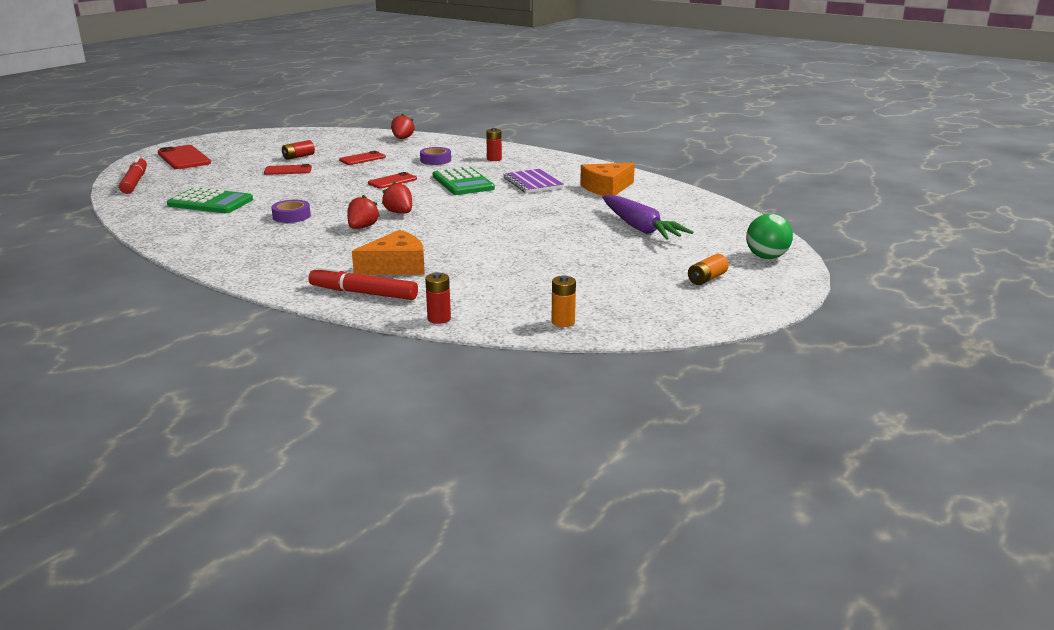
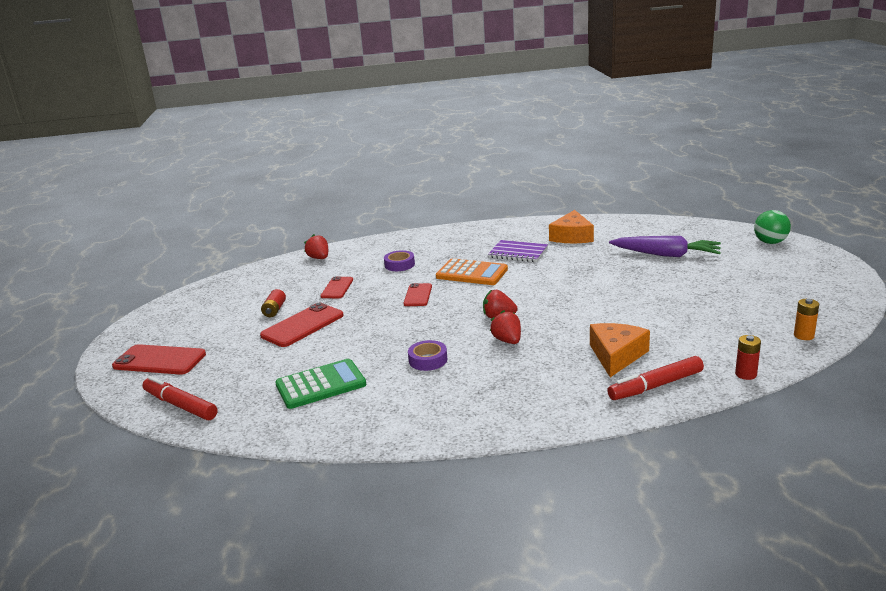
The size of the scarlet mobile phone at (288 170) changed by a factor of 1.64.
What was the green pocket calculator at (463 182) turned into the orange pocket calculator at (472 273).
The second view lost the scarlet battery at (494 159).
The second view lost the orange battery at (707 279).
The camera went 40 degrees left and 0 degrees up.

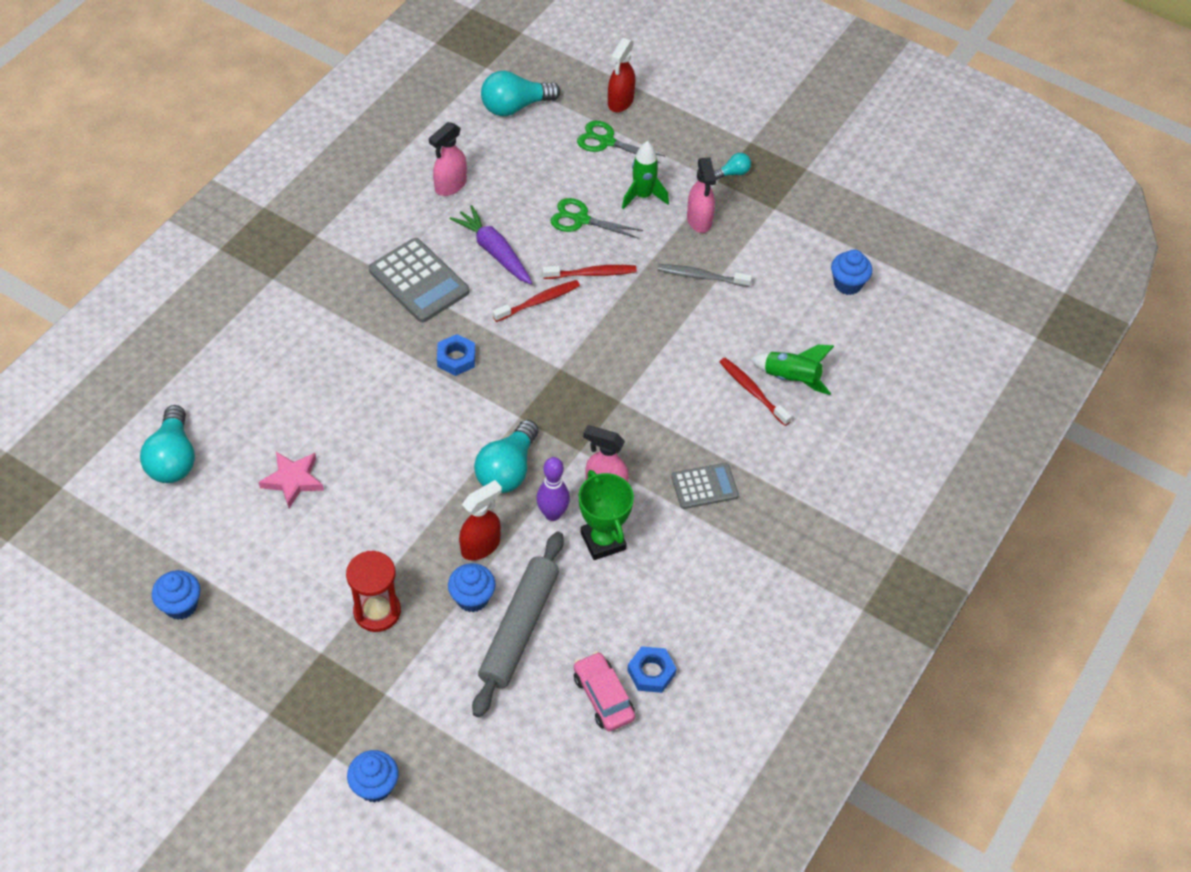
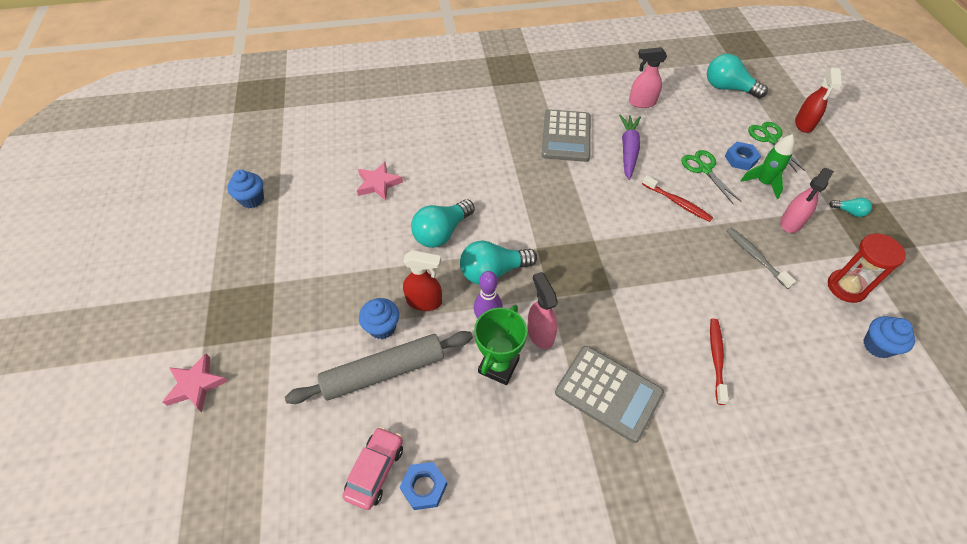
The aqua bulb ended up elsewhere, having gone from (173 459) to (441 233).
The scarlet hourglass ended up elsewhere, having gone from (377 611) to (846 287).
Where the cobalt fairy cake stood at (375 786), the pink star shape came to stand at (196 385).
The cobalt hex nut ended up elsewhere, having gone from (456 358) to (740 159).
The second view lost the scarlet dental brush at (538 301).
The scarlet sprayer at (620 102) ended up facing another way, 60 degrees counterclockwise from before.
The size of the grey pocket calculator at (704 486) changed by a factor of 1.63.
The second view lost the green toy rocket at (791 379).
The camera went 50 degrees right and 0 degrees up.

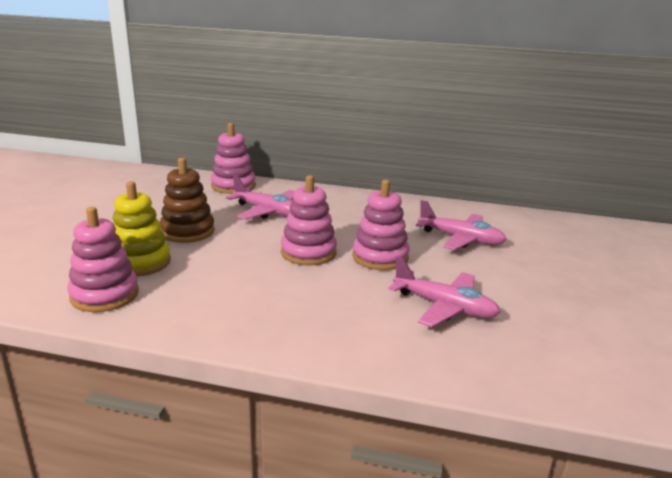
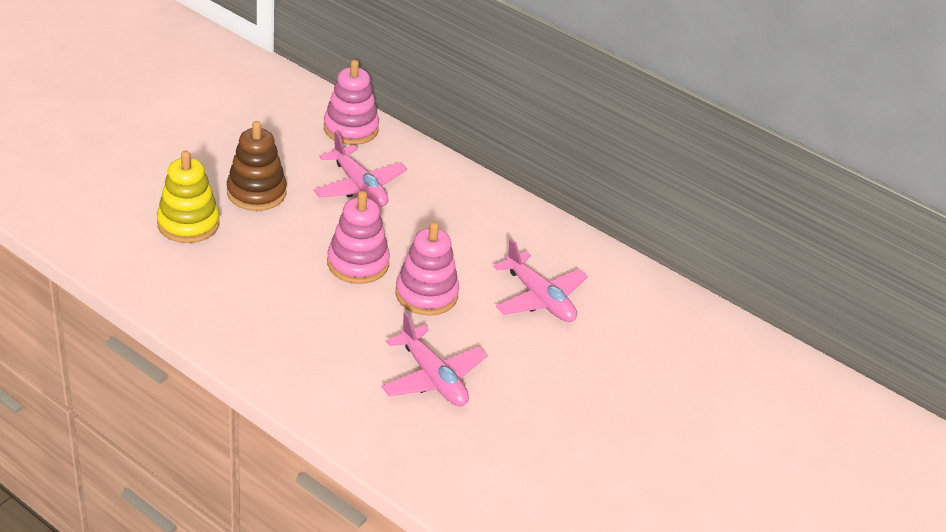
The second view lost the pink stacking rings at (105 295).
The camera went 20 degrees right and 15 degrees up.

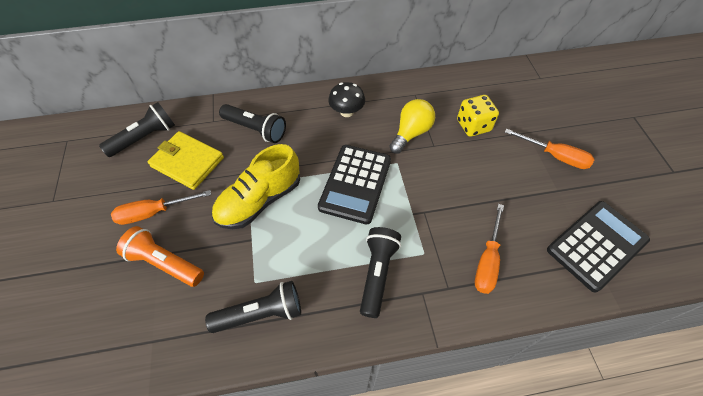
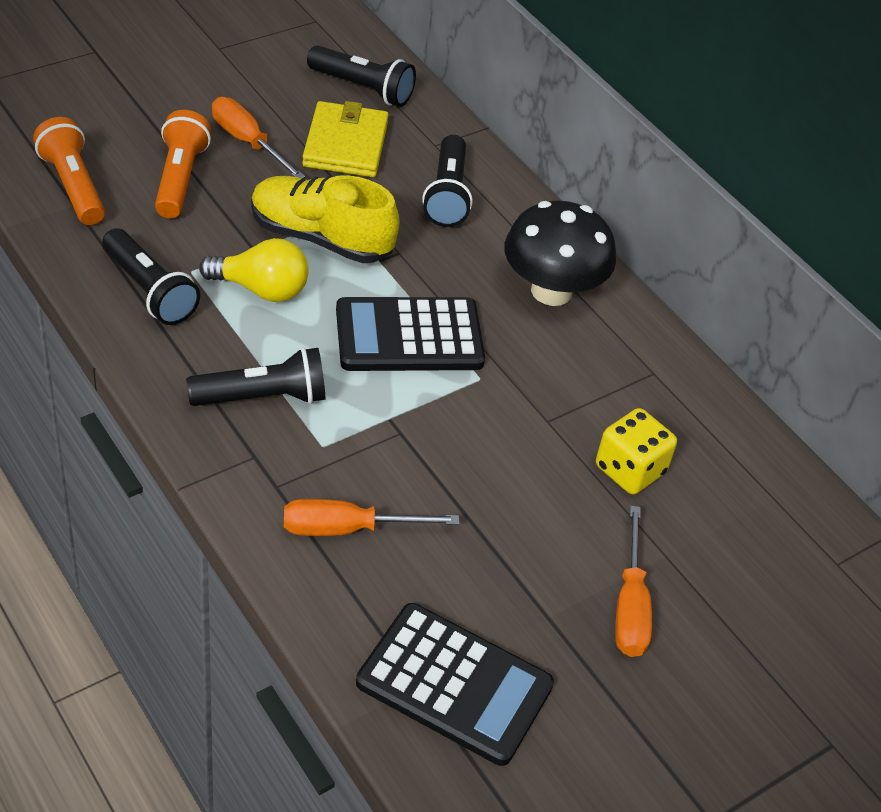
The size of the black toadstool at (347 112) changed by a factor of 1.65.
The golden bulb ended up elsewhere, having gone from (411 133) to (261 289).
The second view gained the orange flashlight at (73 186).
The camera went 60 degrees right and 10 degrees down.

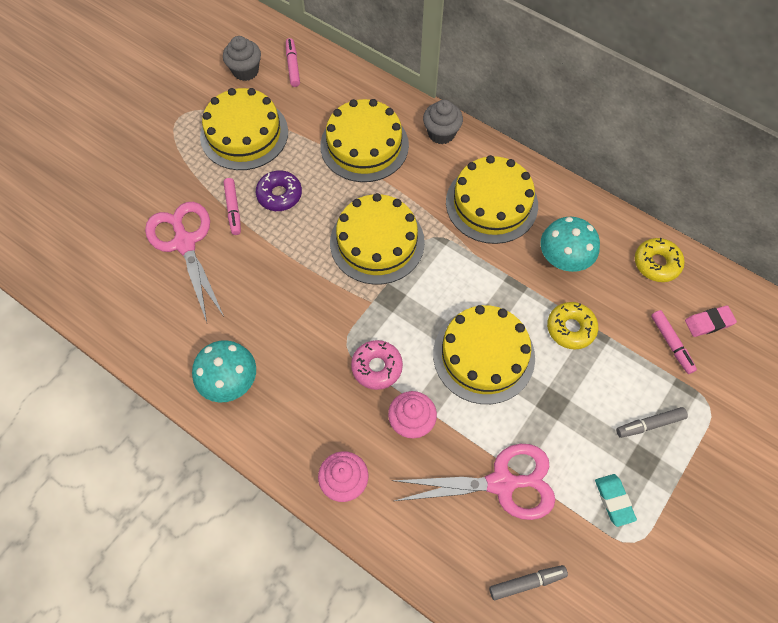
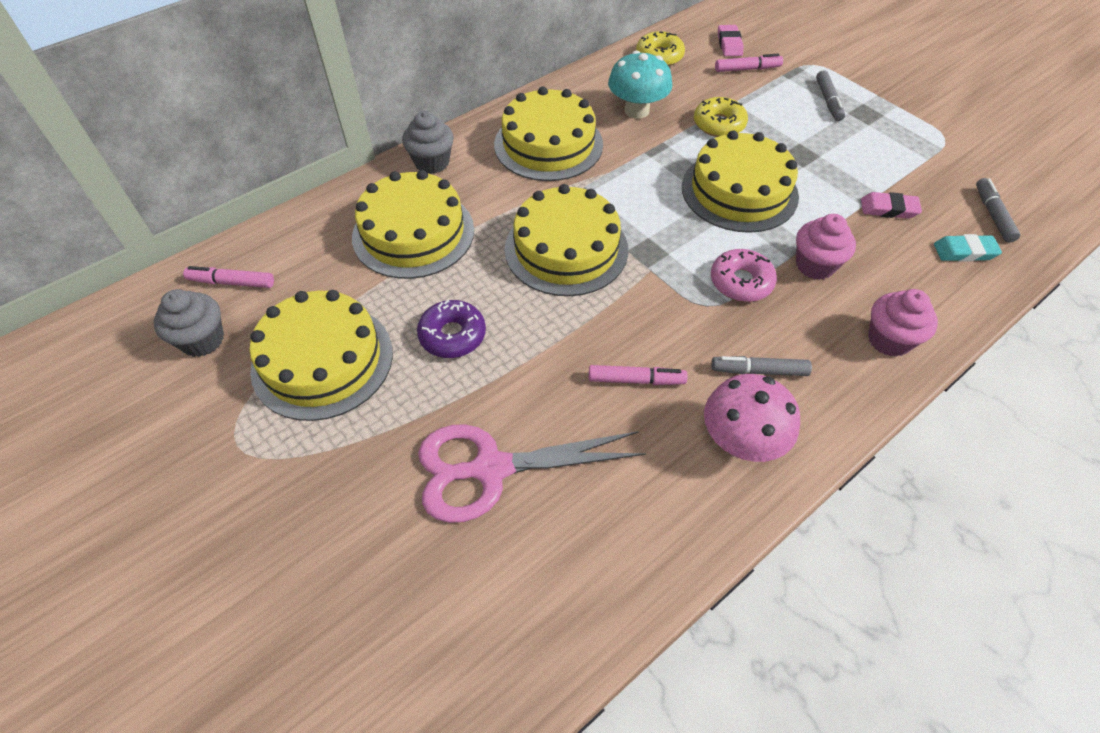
What was the aqua toadstool at (230 382) turned into the pink toadstool at (741 441).
The pink marker pen ended up elsewhere, having gone from (233 209) to (636 380).
Where the pink shears stood at (502 483), the pink gum eraser came to stand at (888 209).
The aqua gum eraser ended up elsewhere, having gone from (614 500) to (964 252).
The second view gained the grey marker pen at (758 371).
The camera went 75 degrees left and 10 degrees down.

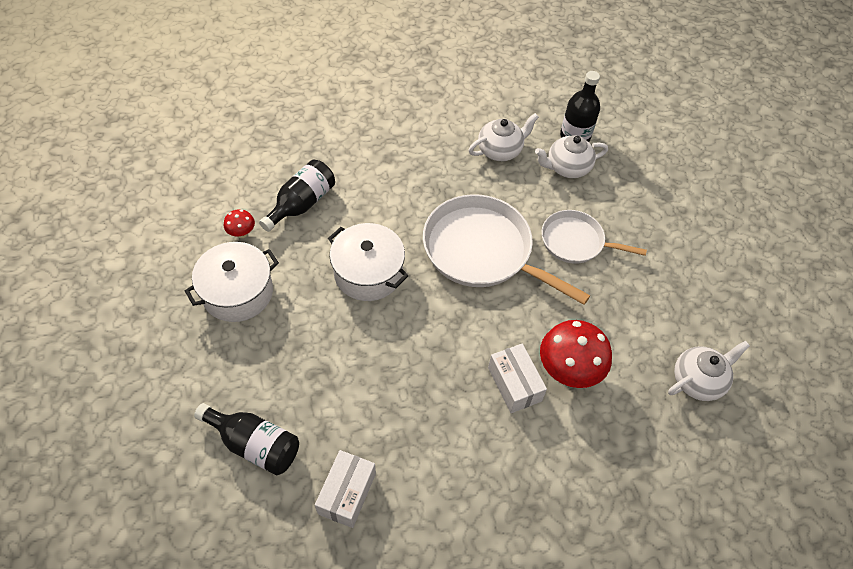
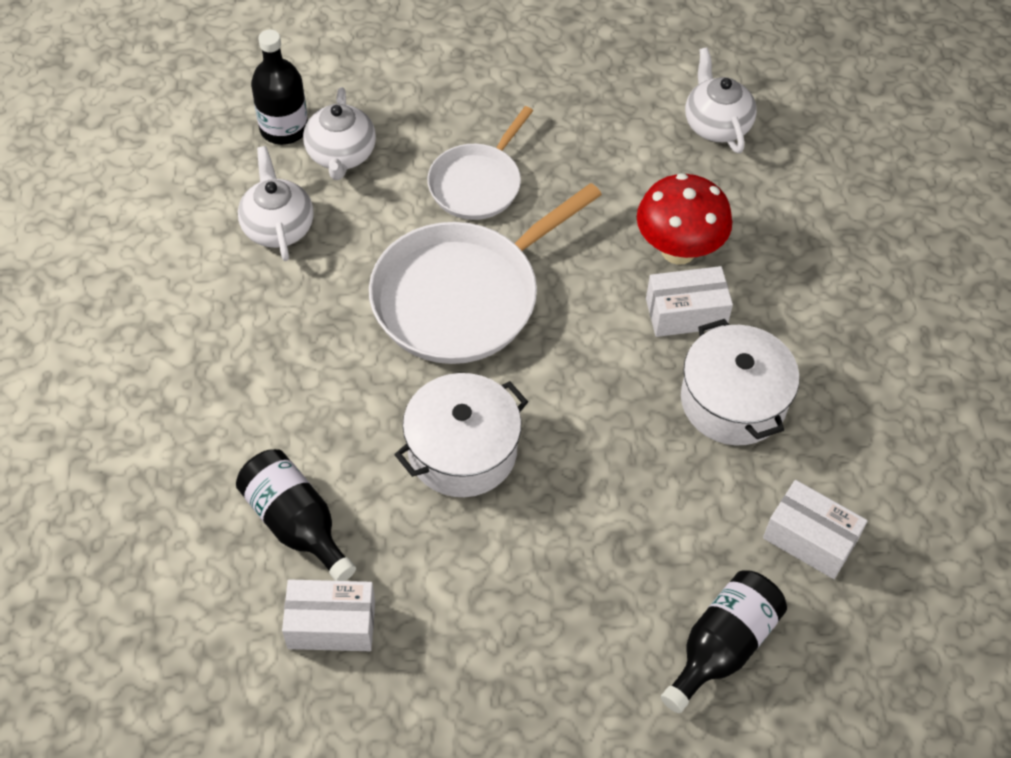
The snow-white pot ended up elsewhere, having gone from (237 292) to (733 401).
Where the scarlet toadstool stood at (242 233), the snow-white package came to stand at (331 624).
The camera went 75 degrees left and 0 degrees up.

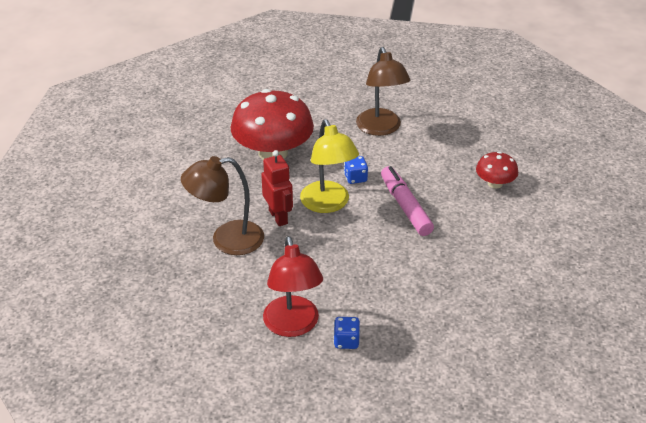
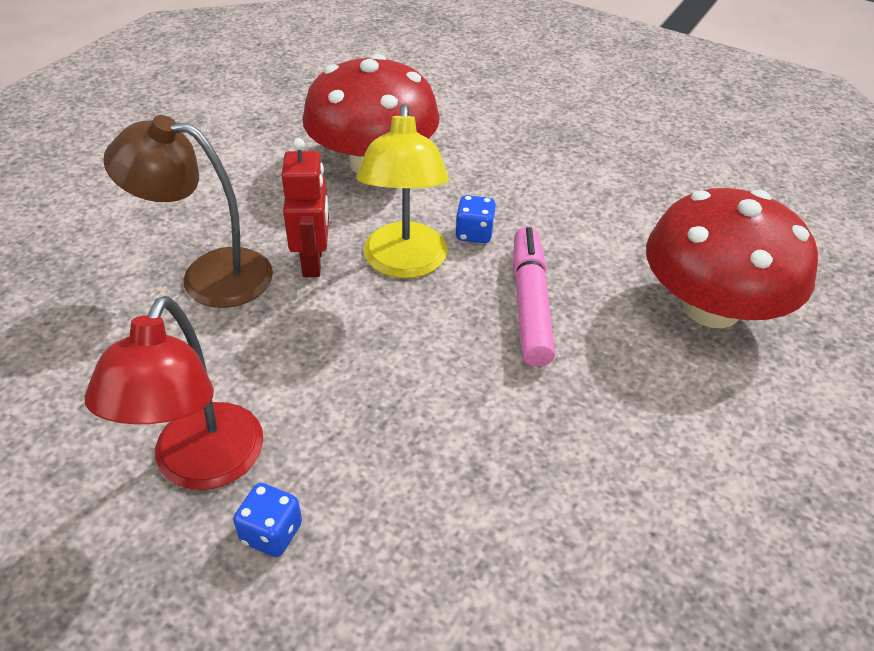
The second view lost the russet reading lamp at (381 128).
The size of the scarlet toadstool at (495 183) changed by a factor of 2.02.
The camera went 20 degrees right and 5 degrees up.

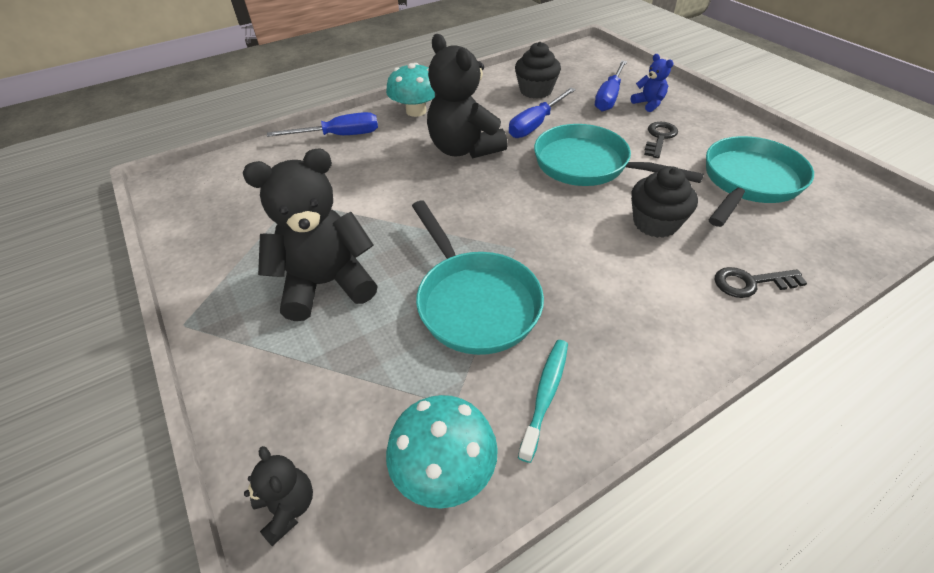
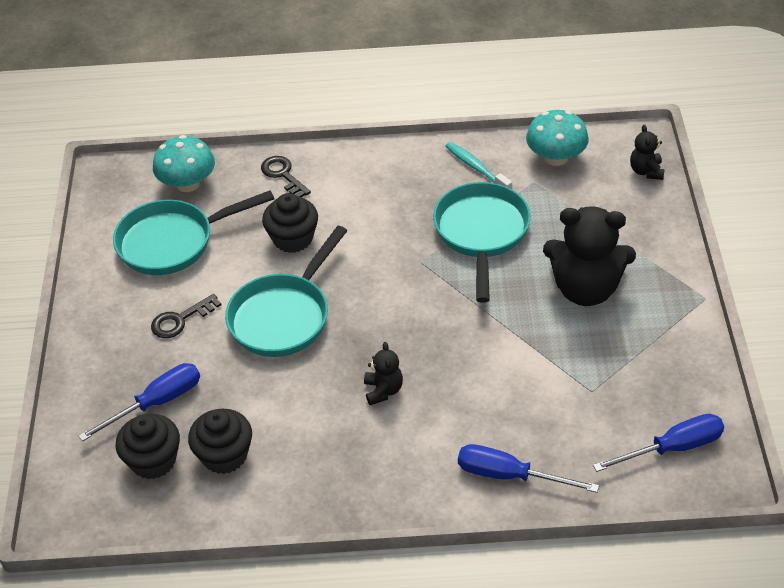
The aqua toadstool ended up elsewhere, having gone from (416 111) to (187 184).
The size of the black stuffed bear at (464 149) changed by a factor of 0.47.
The cobalt hand screwdriver ended up elsewhere, having gone from (535 124) to (673 448).
The aqua dental brush at (545 395) ended up facing another way, 90 degrees clockwise from before.
The aqua skillet at (588 165) ended up facing another way, 60 degrees clockwise from before.
The second view lost the cobalt stuffed bear at (648 104).
The black door key at (750 283) ended up facing another way, 150 degrees counterclockwise from before.
The second view gained the black fairy cake at (153 460).
The camera went 150 degrees left and 0 degrees up.

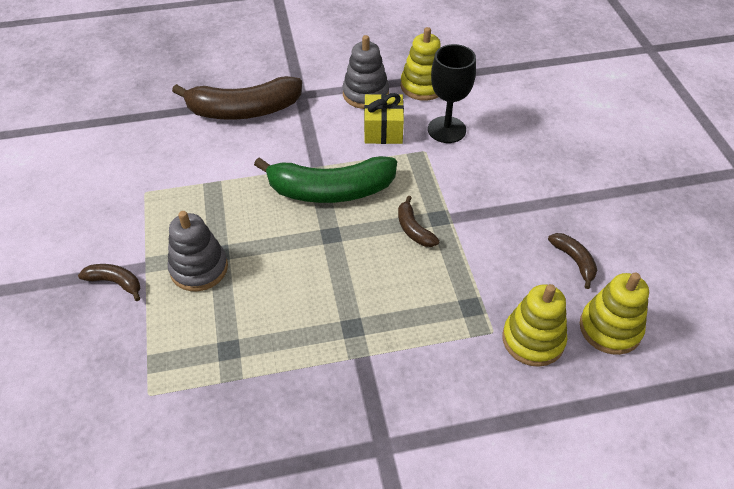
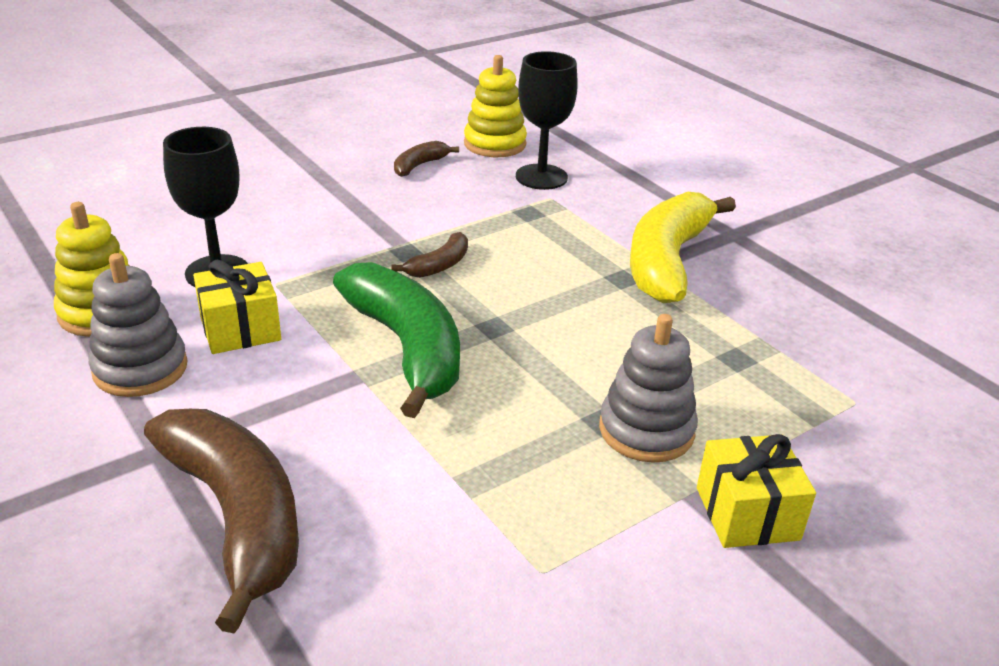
Where the russet banana stood at (115 282), the golden present came to stand at (747 513).
Where the golden stacking rings stood at (533 339), the black chalice came to stand at (541 177).
The second view gained the golden banana at (667 261).
The camera went 115 degrees left and 15 degrees down.

